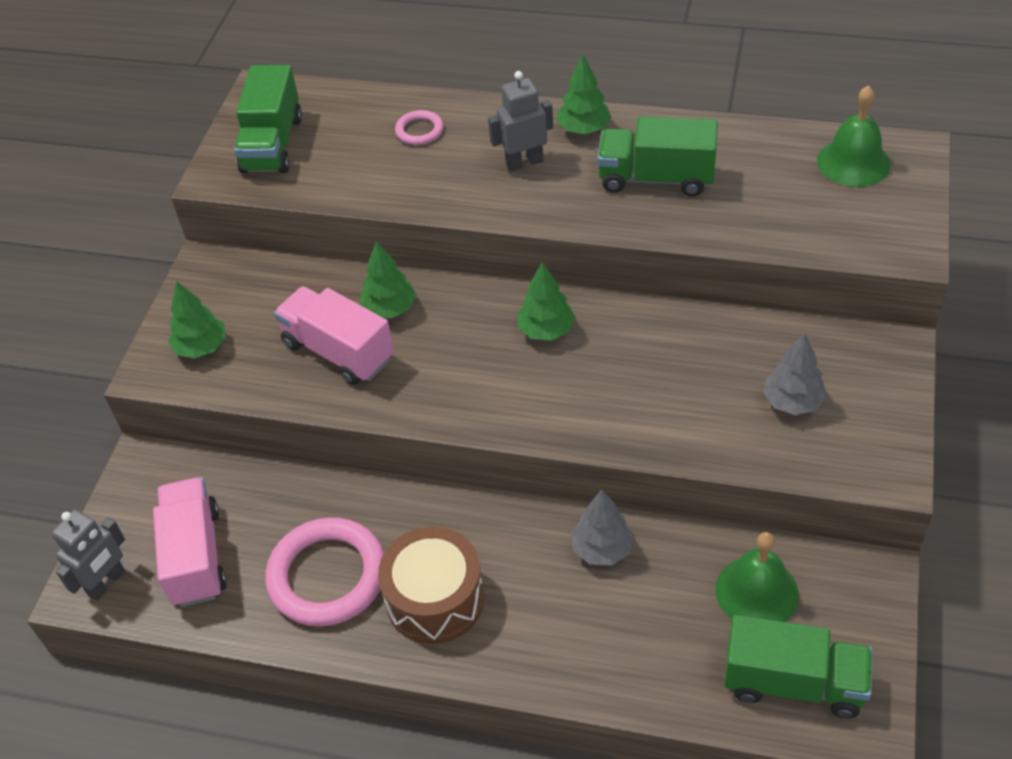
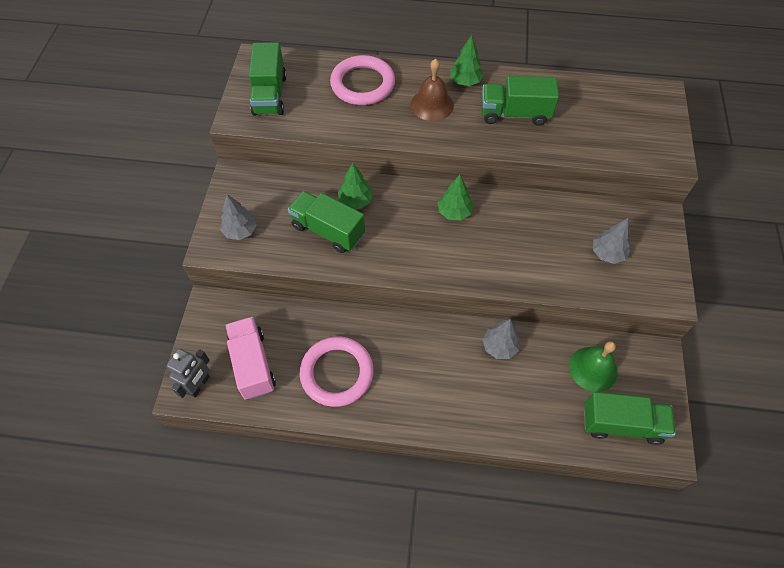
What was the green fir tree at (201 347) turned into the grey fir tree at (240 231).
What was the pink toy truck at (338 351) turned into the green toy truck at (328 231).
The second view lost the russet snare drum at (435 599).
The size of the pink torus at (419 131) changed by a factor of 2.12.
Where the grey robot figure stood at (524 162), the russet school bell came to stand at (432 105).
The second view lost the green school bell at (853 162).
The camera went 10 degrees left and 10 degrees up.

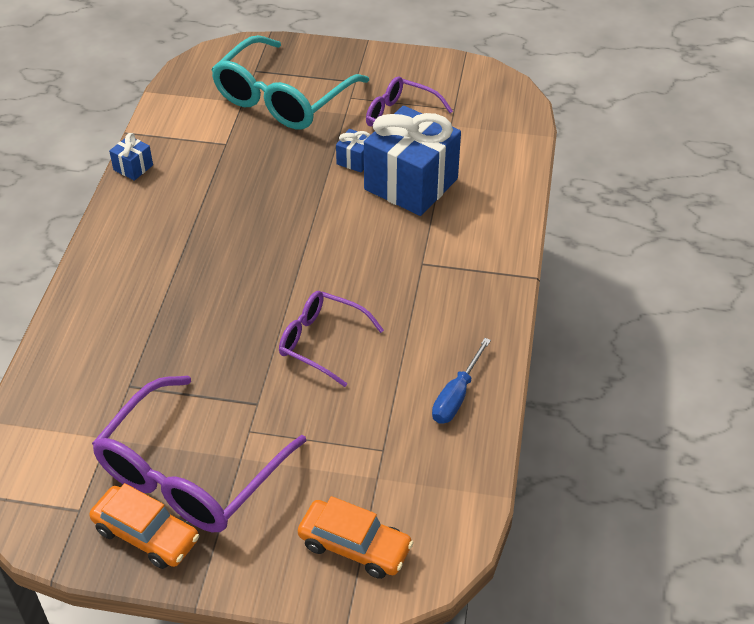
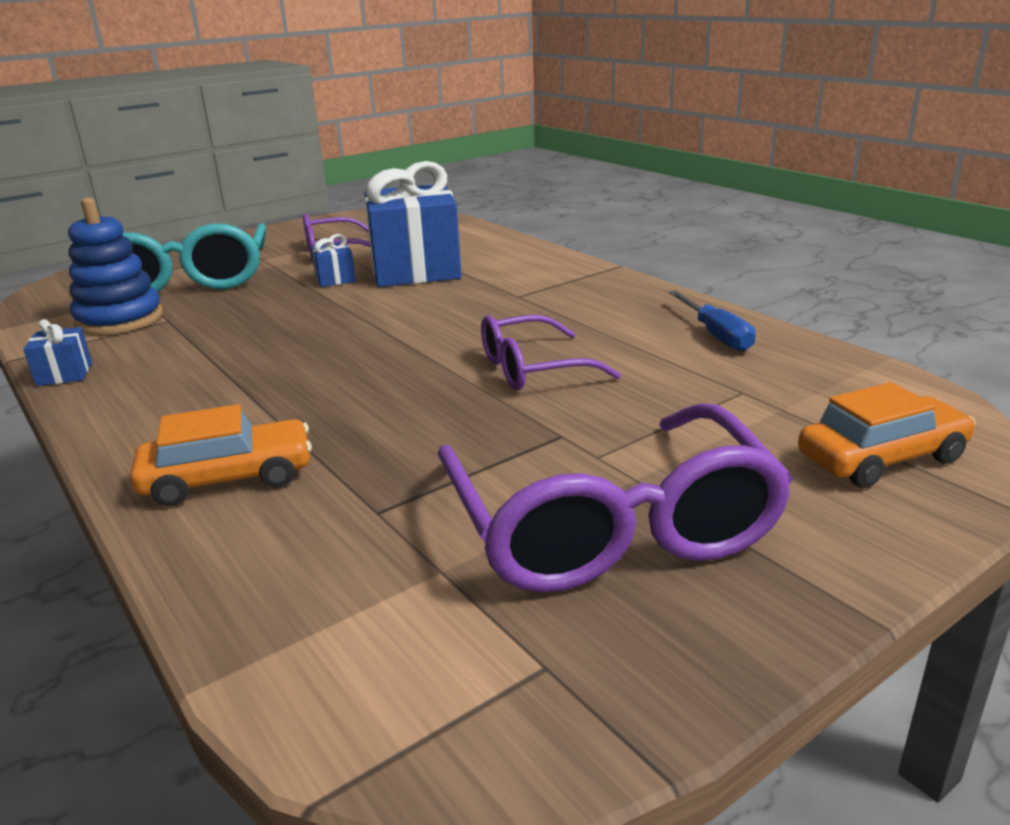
The orange car ended up elsewhere, having gone from (146 534) to (228 478).
The second view gained the cobalt stacking rings at (120 319).
The camera went 45 degrees left and 20 degrees down.

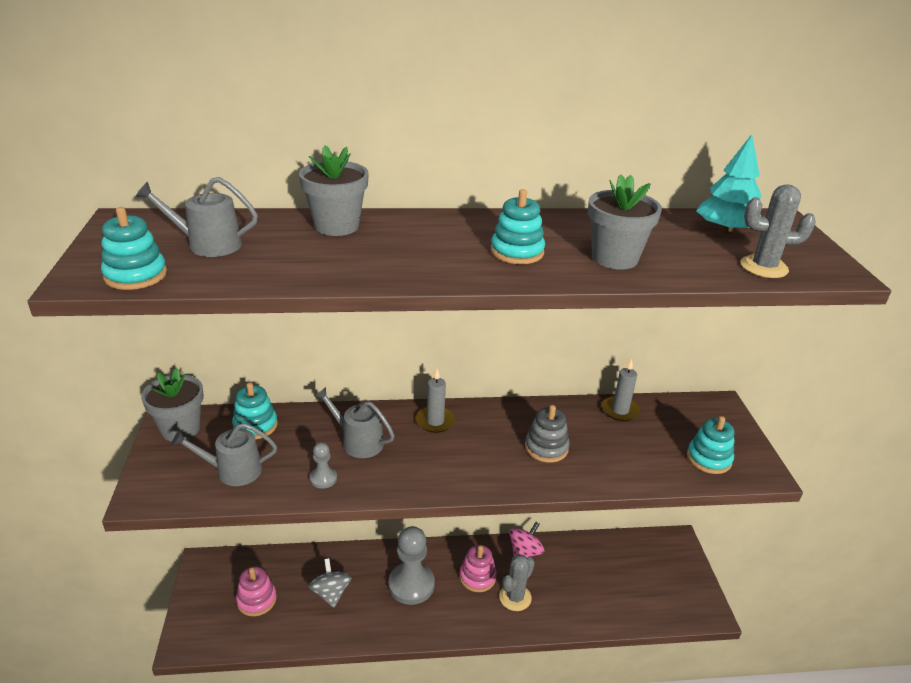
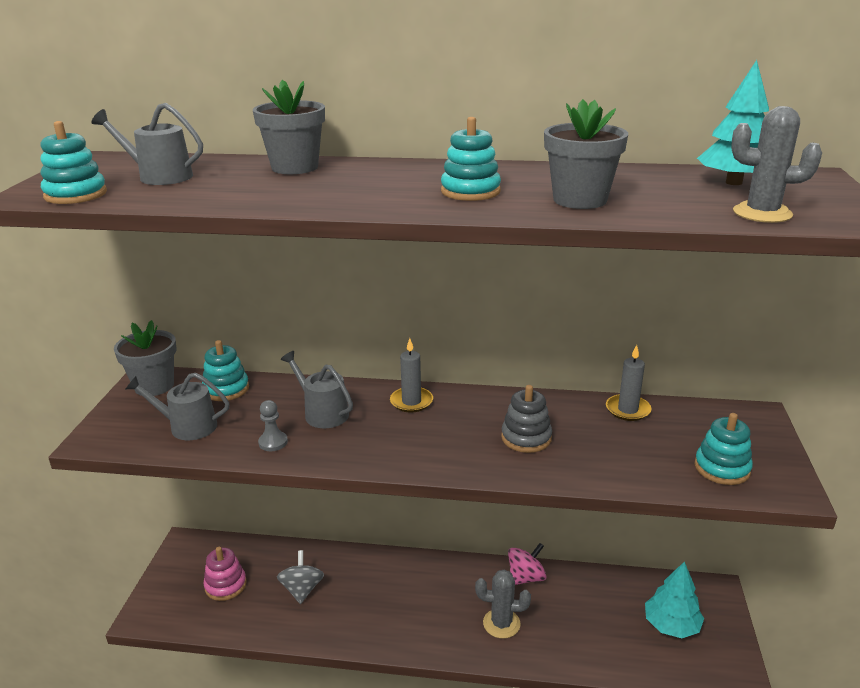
The second view lost the grey chess pawn at (411 585).
The second view lost the pink stacking rings at (477 577).
The grey cactus at (515 597) ended up facing another way, 45 degrees clockwise from before.
The second view gained the aqua fir tree at (671 625).
The camera went 15 degrees right and 5 degrees down.

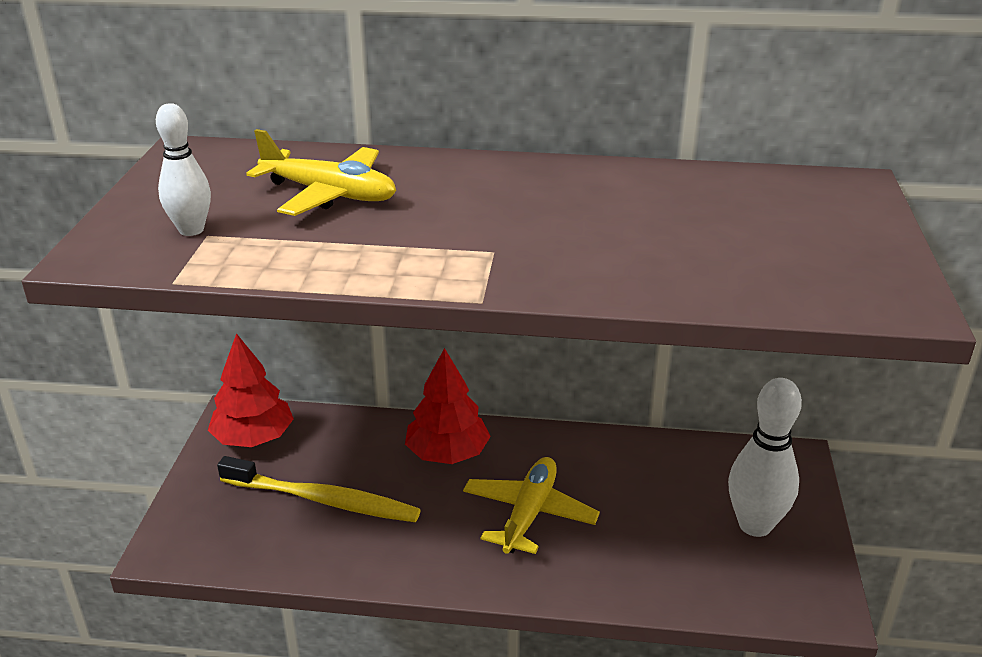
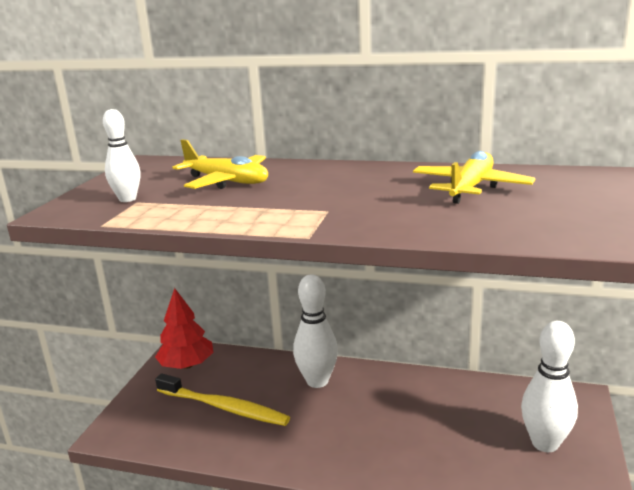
Where the scarlet fir tree stood at (447 453), the snow-white tenpin came to stand at (317 381).
The golden plane ended up elsewhere, having gone from (529 514) to (470 188).
The camera went 10 degrees right and 10 degrees down.

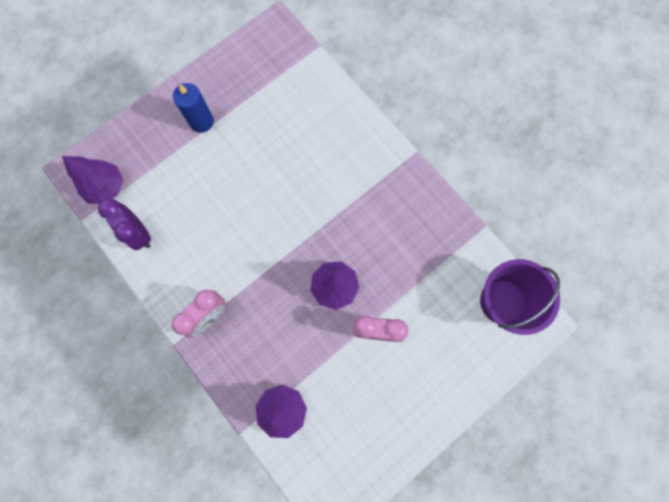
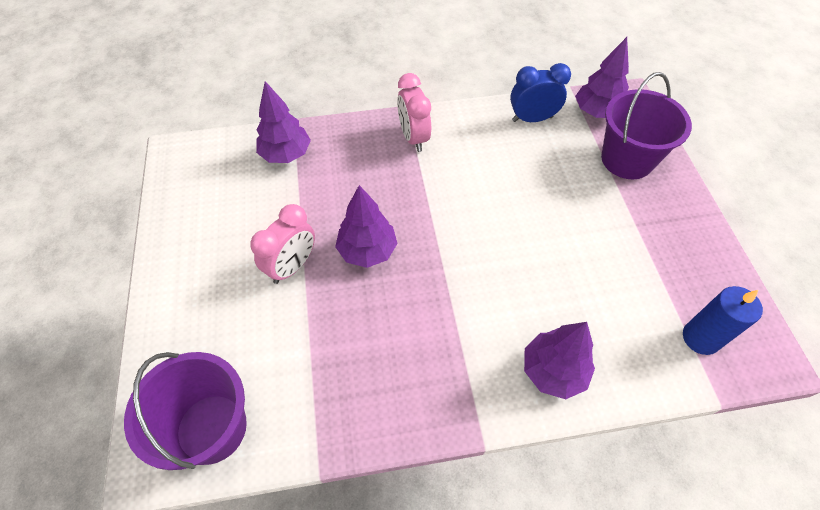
What was the purple alarm clock at (139 233) turned into the cobalt alarm clock at (532 119).
The cobalt pillar candle ended up elsewhere, having gone from (201 121) to (700 338).
The second view gained the purple fir tree at (553 371).
The second view gained the purple pail at (627 159).
The camera went 120 degrees right and 20 degrees down.

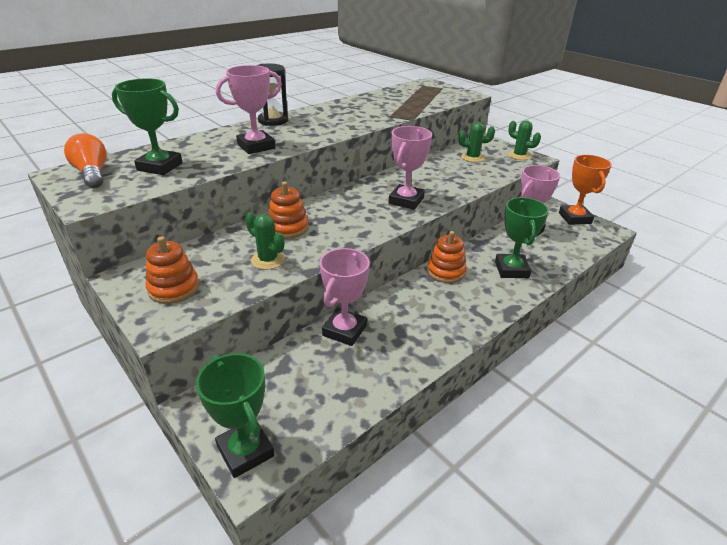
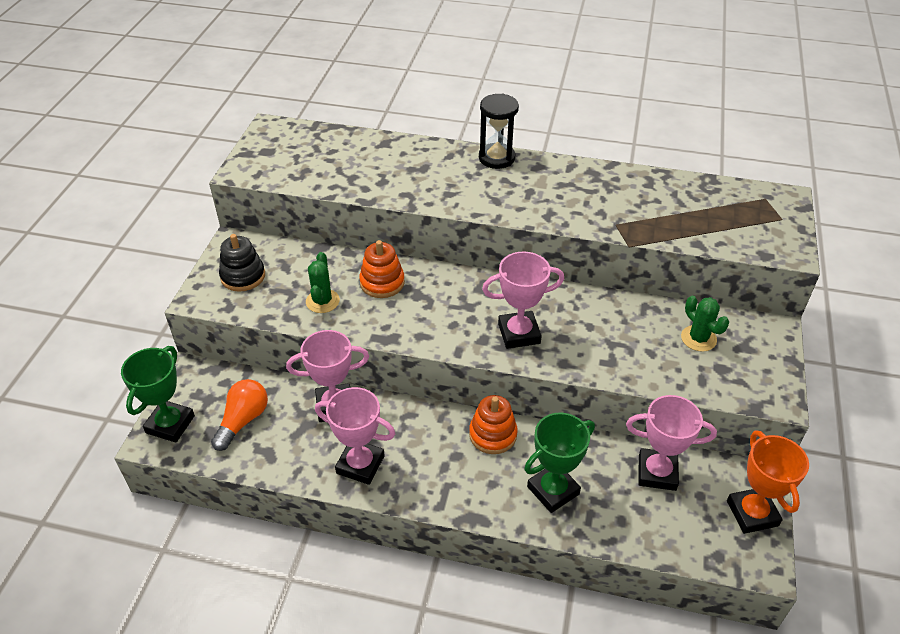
The orange bulb ended up elsewhere, having gone from (92 174) to (243 420).
The second view lost the green award cup at (160 167).
What was the orange stacking rings at (174 288) turned into the black stacking rings at (243 276).
The pink award cup ended up elsewhere, having gone from (256 146) to (360 464).
The second view lost the green cactus at (519 155).
The orange award cup at (574 218) ended up facing another way, 60 degrees counterclockwise from before.
The camera went 55 degrees right and 10 degrees up.

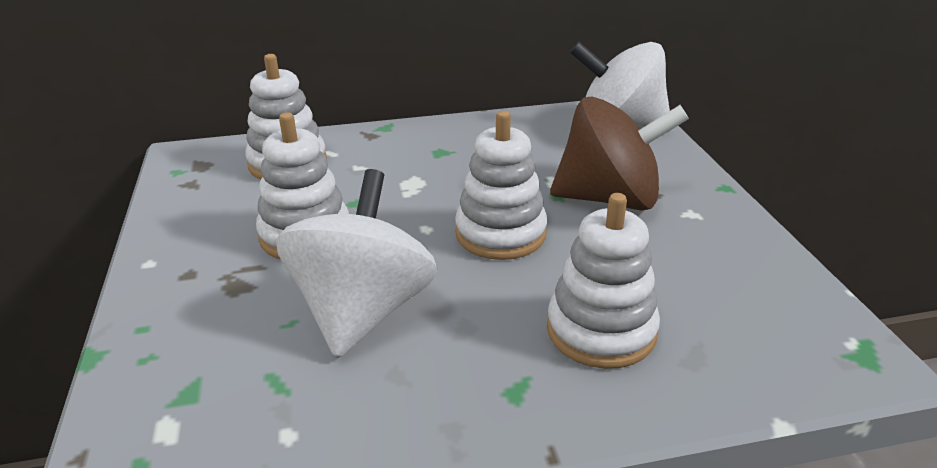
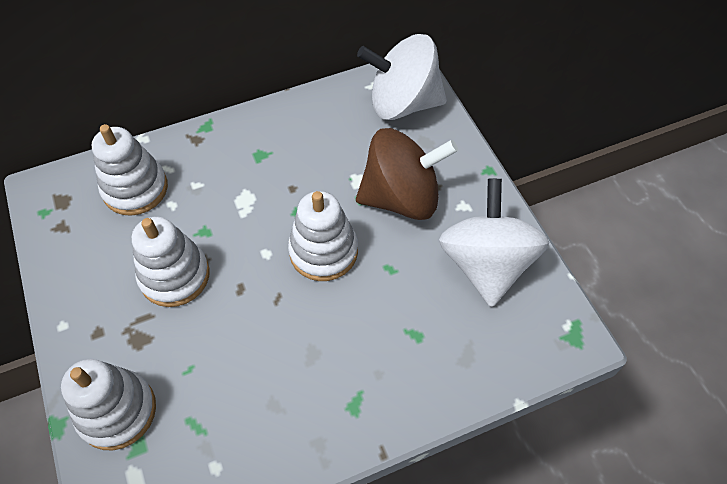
The snow-white toy top ended up elsewhere, having gone from (362 311) to (486 264).
The snow-white stacking rings ended up elsewhere, having gone from (601 331) to (117 411).
The camera went 10 degrees left and 25 degrees up.

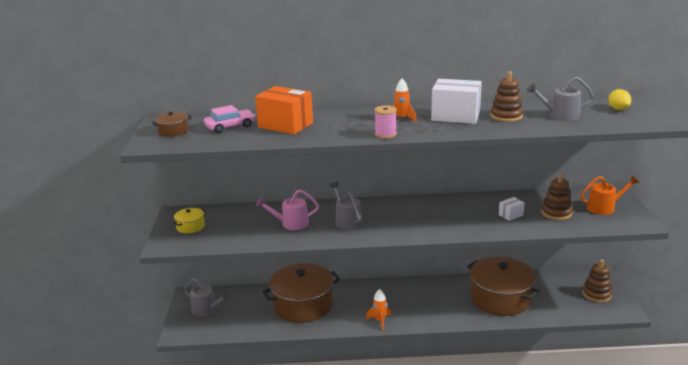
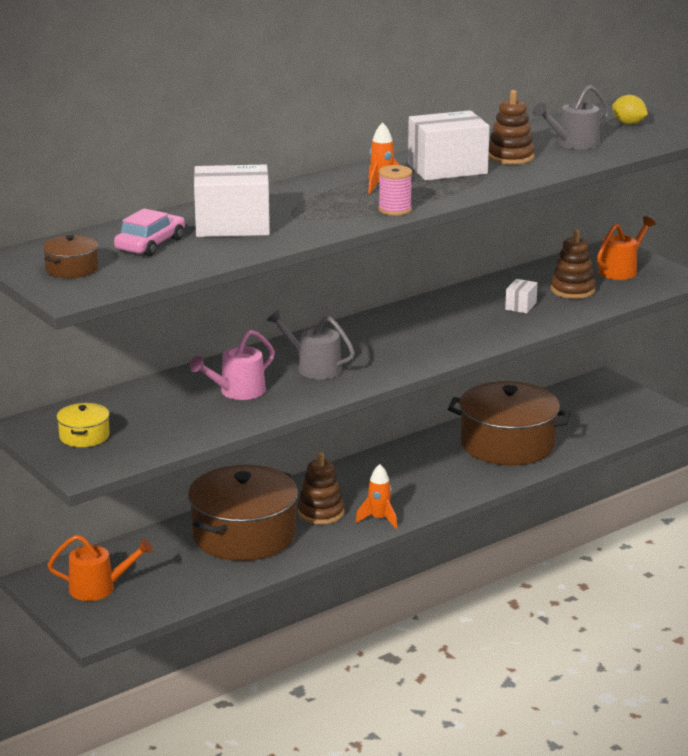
What was the grey watering can at (207 310) turned into the orange watering can at (98 588).
What was the orange package at (285 125) turned into the snow-white package at (232 226).
The russet stacking rings ended up elsewhere, having gone from (596 294) to (320 513).
The camera went 35 degrees left and 0 degrees up.

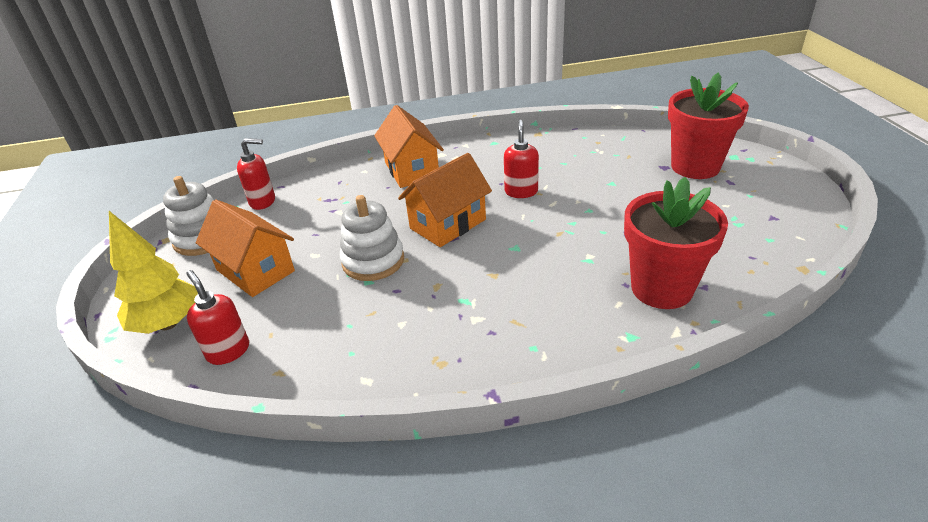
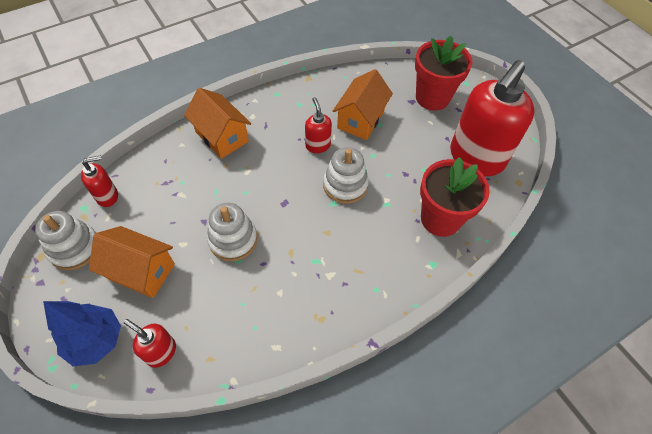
What was the golden fir tree at (168 323) turned into the cobalt fir tree at (96 340).
The orange toy house ended up elsewhere, having gone from (448 224) to (361 119).
The second view gained the snow-white stacking rings at (345 185).
The second view gained the scarlet pump bottle at (476 158).
The camera went 25 degrees left and 20 degrees up.

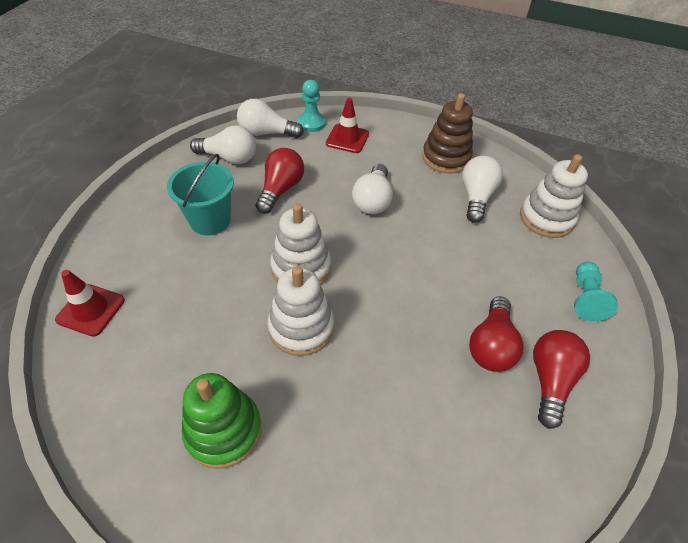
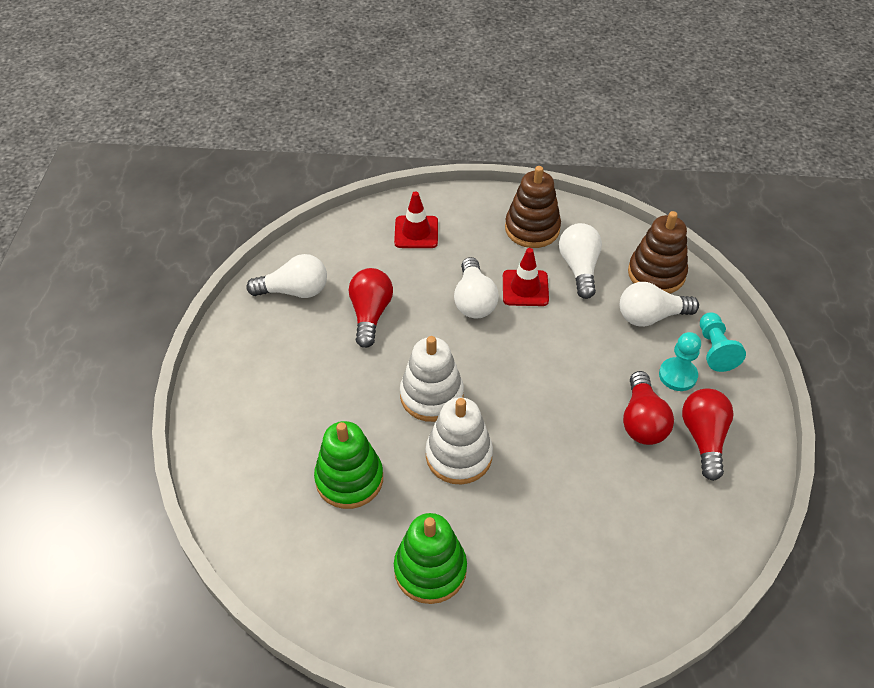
The scarlet traffic cone ended up elsewhere, having gone from (91 310) to (525 288).
The second view lost the aqua pail at (210 220).
The snow-white bulb ended up elsewhere, having gone from (266 133) to (650 316).
The aqua chess pawn ended up elsewhere, having gone from (311 123) to (677 375).
What was the snow-white stacking rings at (546 218) turned into the russet stacking rings at (656 273).
The second view gained the green stacking rings at (349 479).
The camera went 15 degrees left and 0 degrees up.

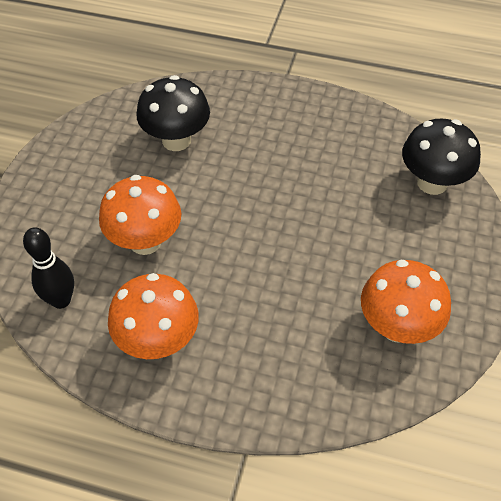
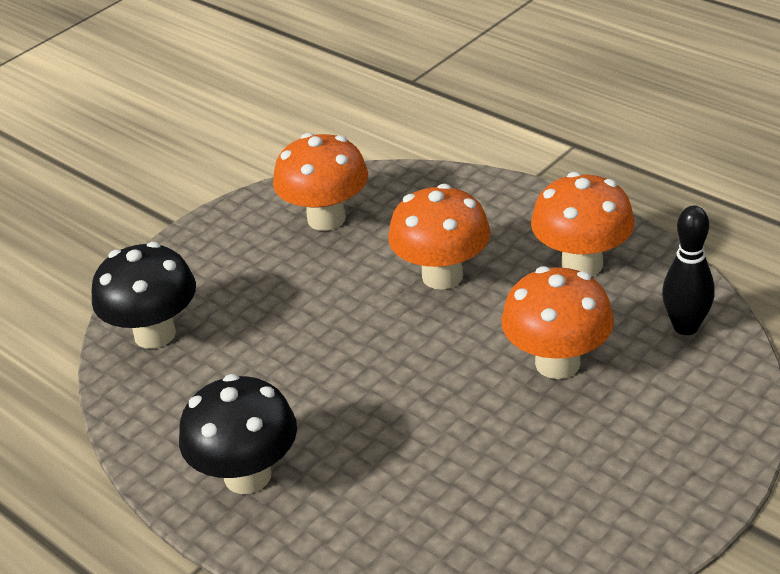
The black toadstool ended up elsewhere, having gone from (176 140) to (247 475).
The second view gained the orange toadstool at (442 276).
The camera went 150 degrees left and 15 degrees down.

